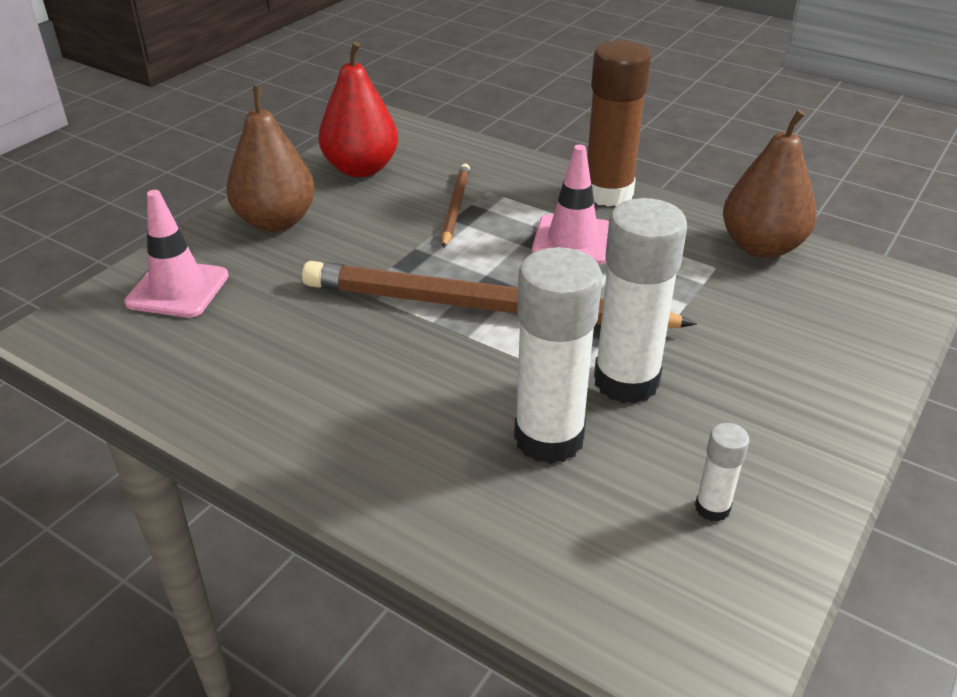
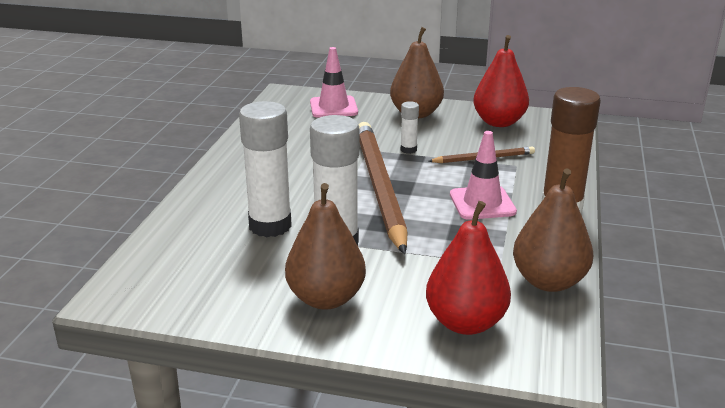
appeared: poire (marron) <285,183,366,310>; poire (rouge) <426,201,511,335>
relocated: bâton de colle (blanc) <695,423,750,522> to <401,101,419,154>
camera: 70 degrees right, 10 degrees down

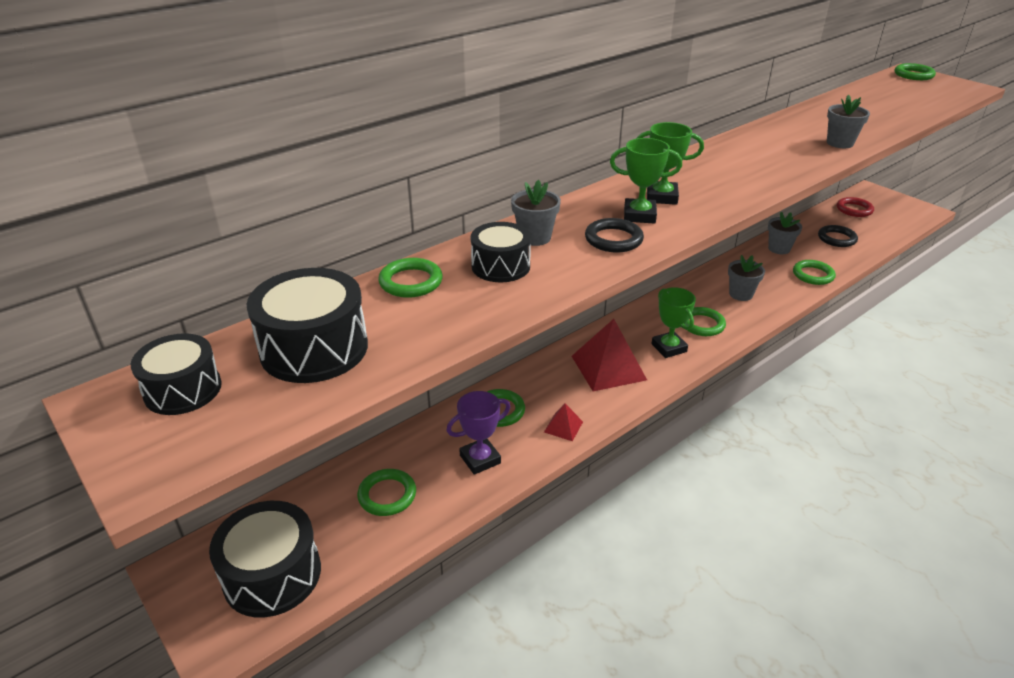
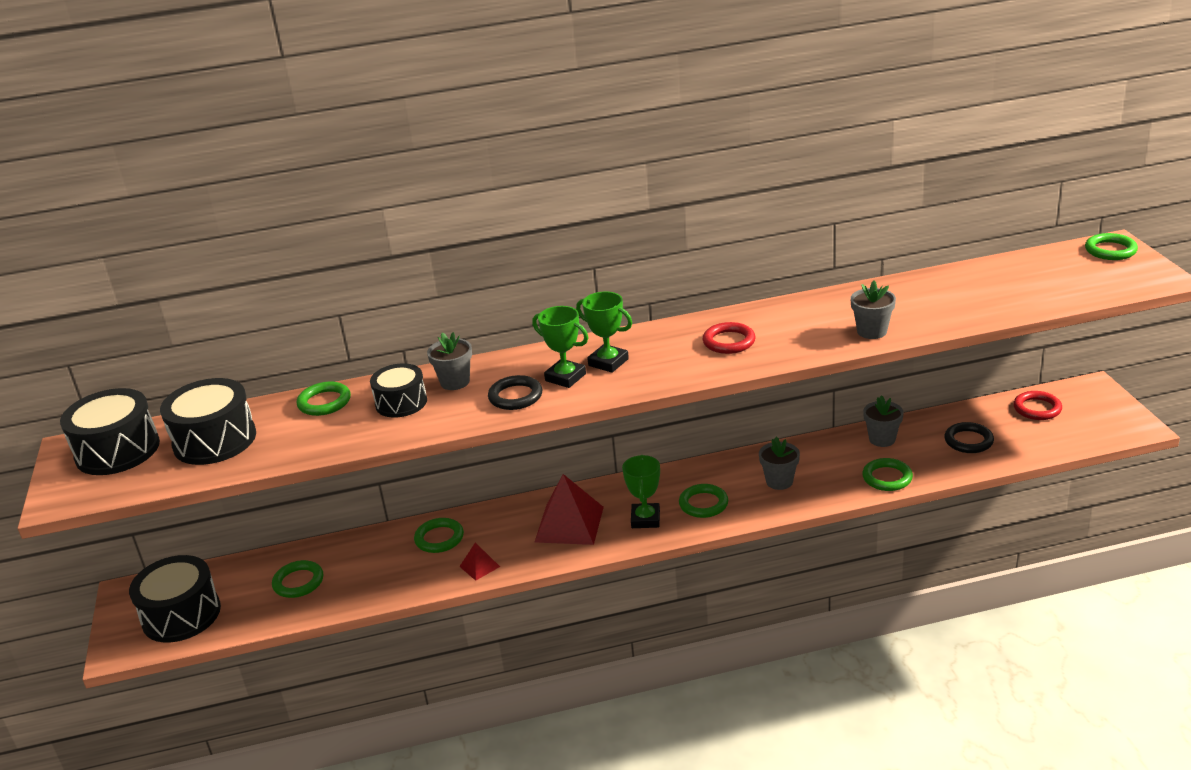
missing: trophée (violet) <447,391,510,475>
appeared: anneau (rouge) <702,322,755,354>
size: tambour (noir) <130,333,222,415> = <60,388,160,475> x1.54
camera: 30 degrees right, 5 degrees down

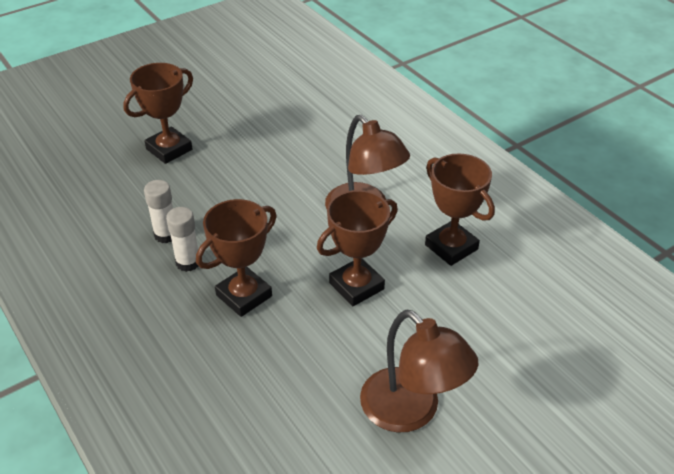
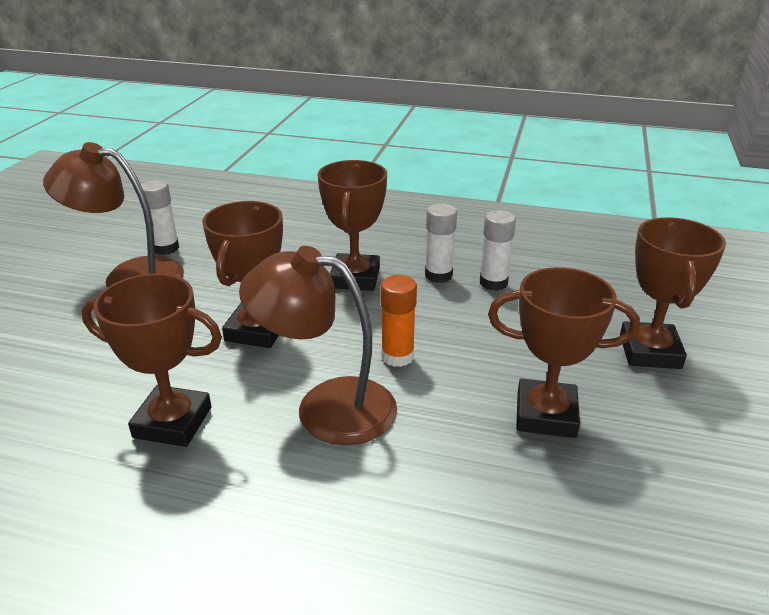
appeared: bâton de colle (blanc) <141,180,179,255>; bâton de colle (orange) <381,275,417,367>; trophée (marron) <488,267,640,438>
camera: 140 degrees right, 10 degrees down

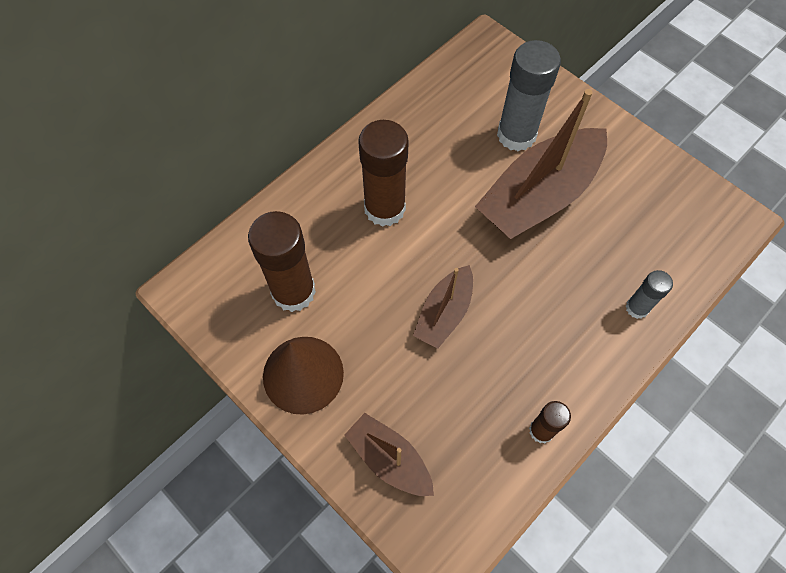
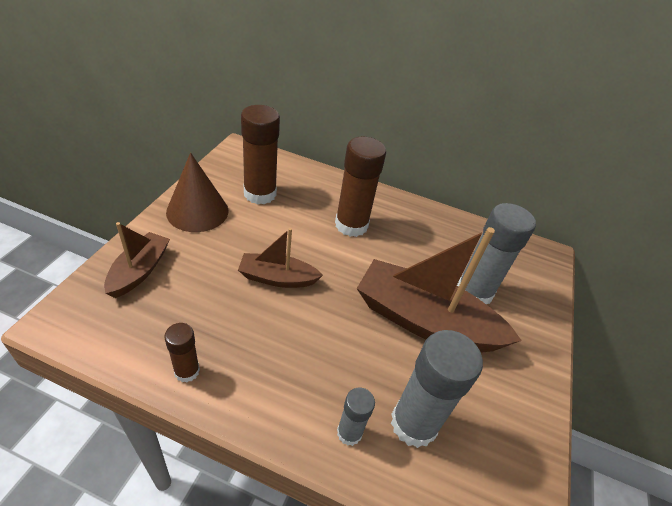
appeared: bâton de colle (gris) <391,330,483,448>
camera: 60 degrees right, 20 degrees down

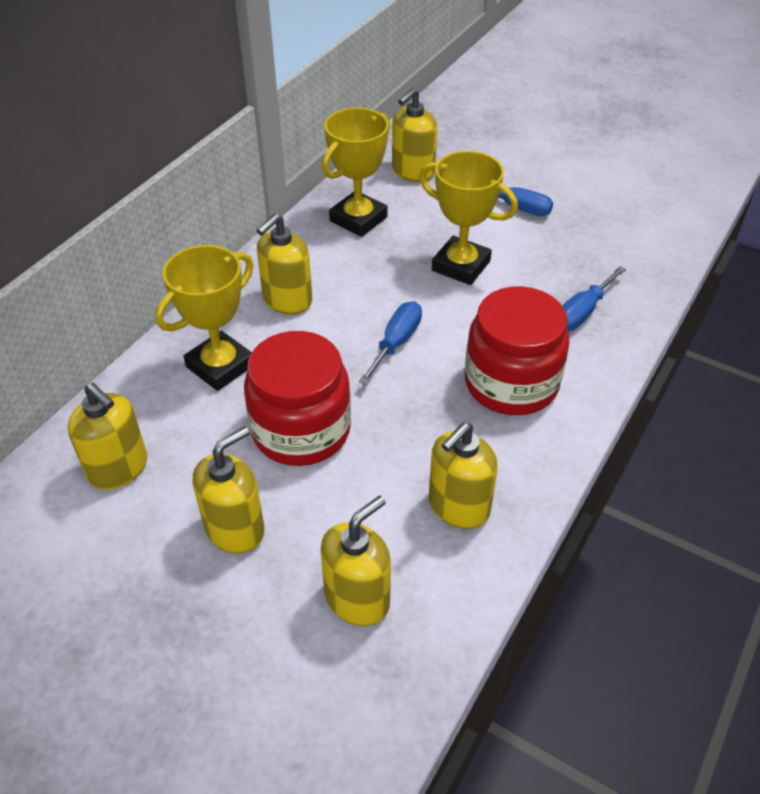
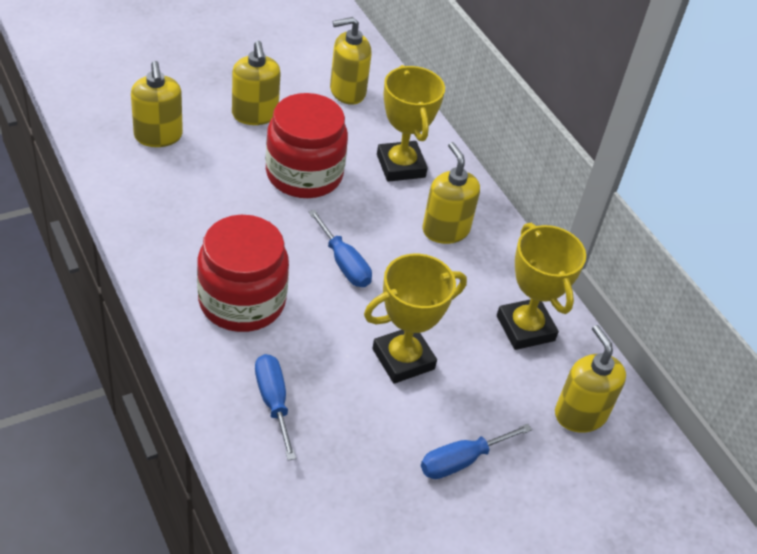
missing: distributeur de savon (jaune) <429,422,498,529>
camera: 115 degrees right, 0 degrees up

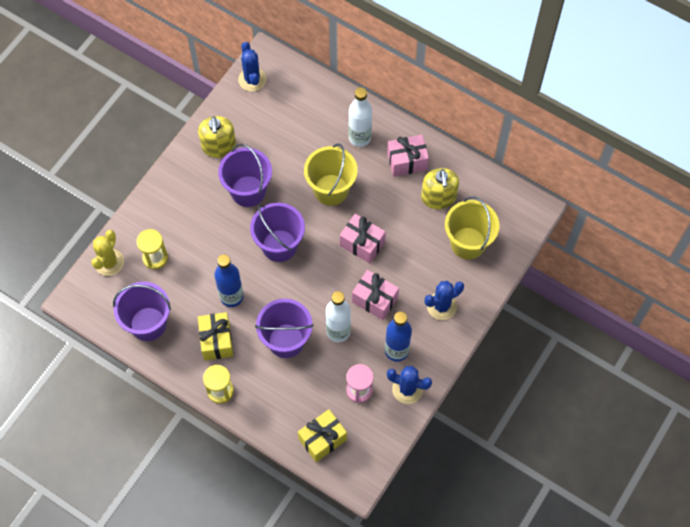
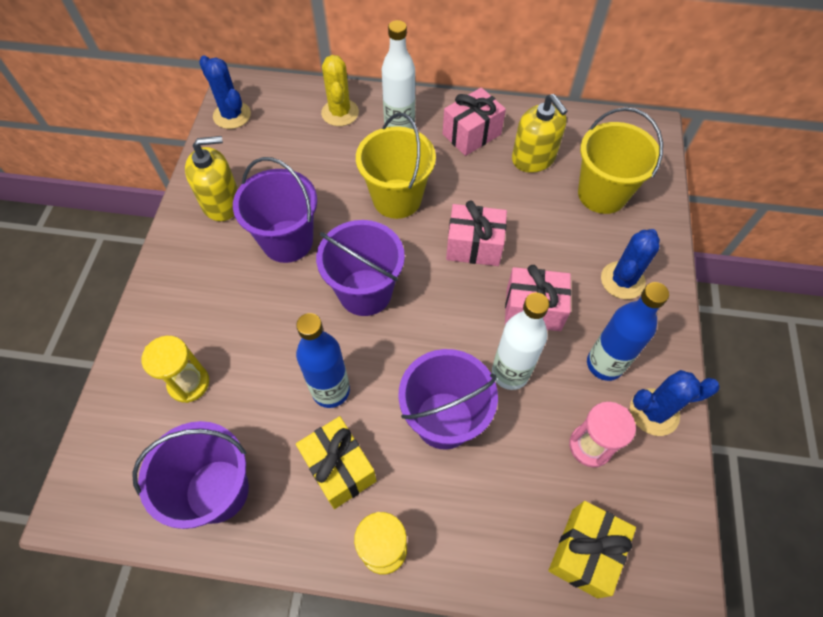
relocated: cactus (jaune) <91,230,124,276> to <321,55,359,126>
spun: distributeur de savon (jaune) <198,116,236,158> = <185,136,238,221> 75 degrees counterclockwise
camera: 25 degrees left, 5 degrees down

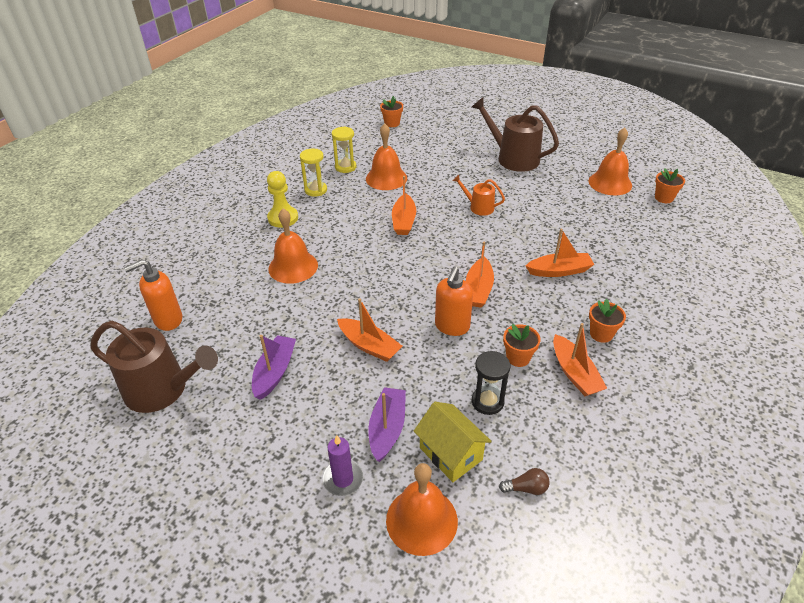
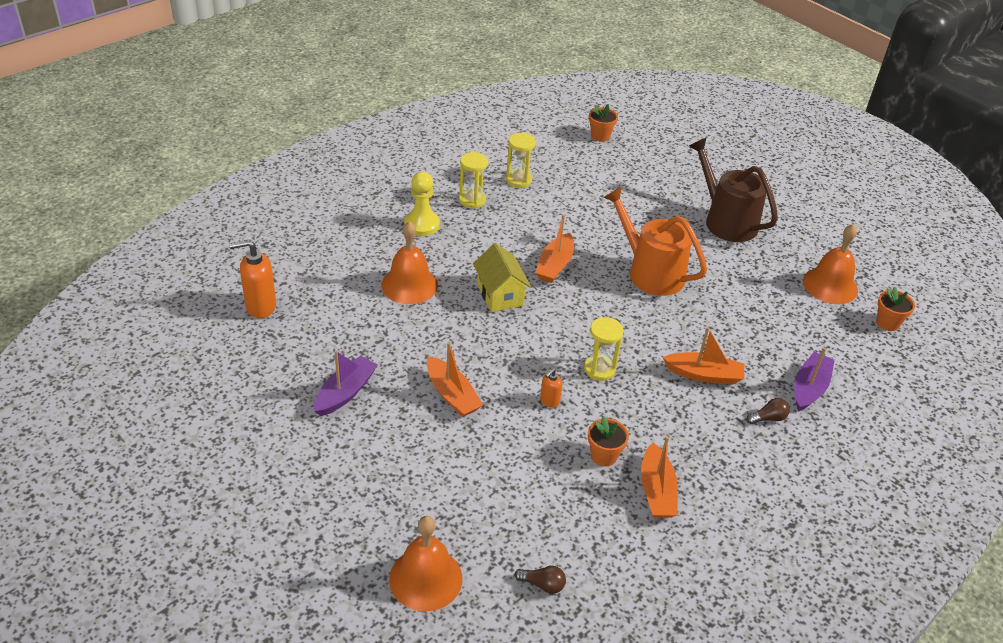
missing: arrosoir (marron) <90,321,218,413>; bougie (violet) <322,435,363,496>; cloche (orange) <366,123,407,190>; sablier (noir) <472,351,510,415>; pot de fleurs (orange) <589,299,626,343>
appeared: ampoule (marron) <747,398,790,424>
relocated: bateau (violet) <368,387,406,462> to <794,347,835,412>; maison (jaune) <414,402,492,482> to <473,243,531,312>
exchanged: bateau (orange) <466,242,494,307> to sablier (jaune) <584,317,624,381>
size: distributeur de savon (orange) <435,267,473,336> = <540,368,562,408> x0.52; arrosoir (orange) <453,175,505,216> = <603,187,707,296> x1.90
camera: 15 degrees right, 0 degrees up

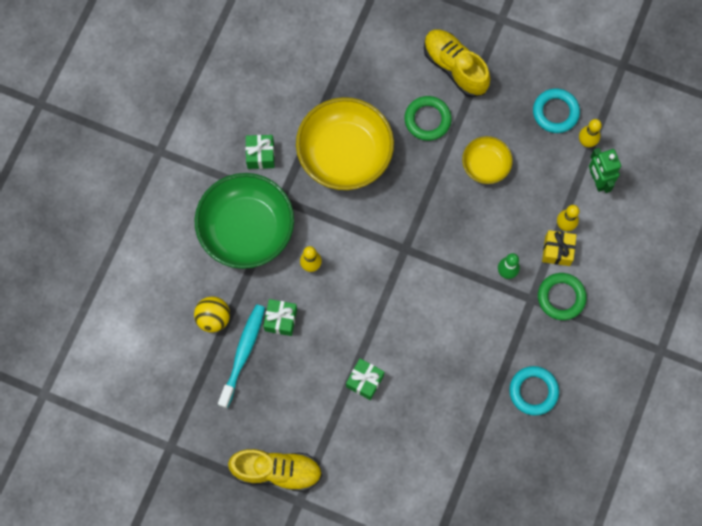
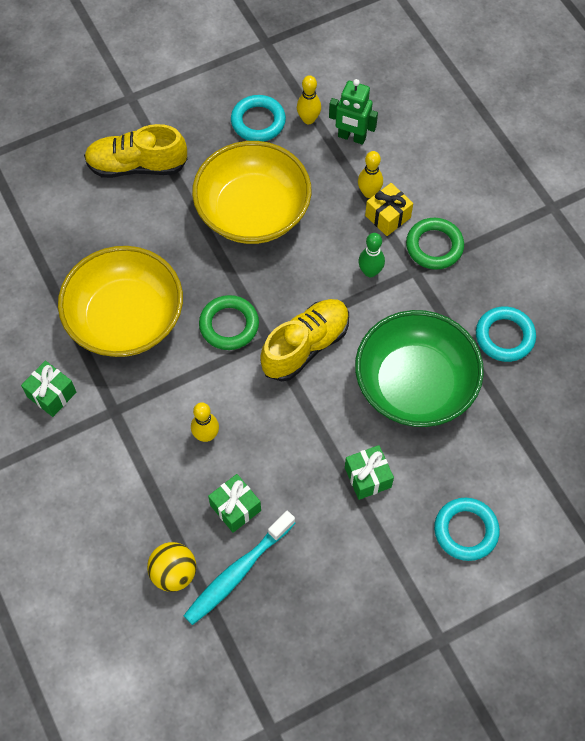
appeared: anneau (turquoise) <434,498,500,561>
relocated: bol (vert) <194,173,294,269> to <355,310,484,427>; chaussure (jaune) <228,449,322,492> to <260,299,349,382>; anneau (vert) <404,96,452,141> to <199,295,259,350>
spun: brosse à dents (turquoise) <218,304,265,408> = <183,511,295,625> 105 degrees counterclockwise
size: bol (jaune) <462,136,513,184> = <192,141,311,244> x1.93
camera: 50 degrees left, 10 degrees down

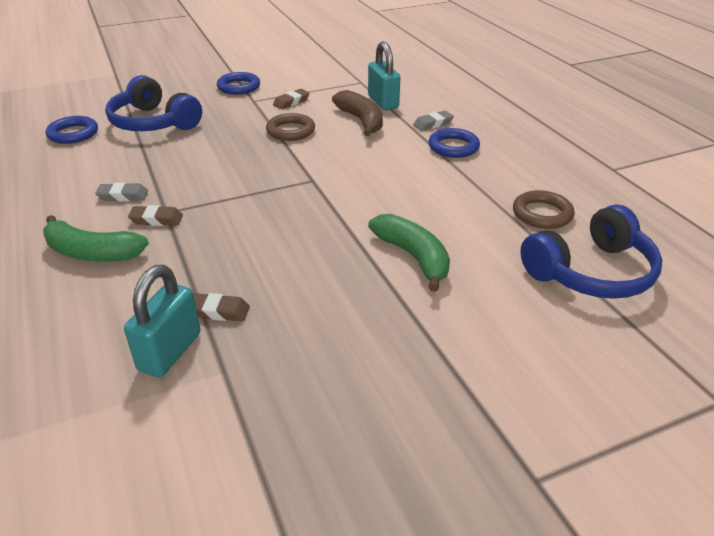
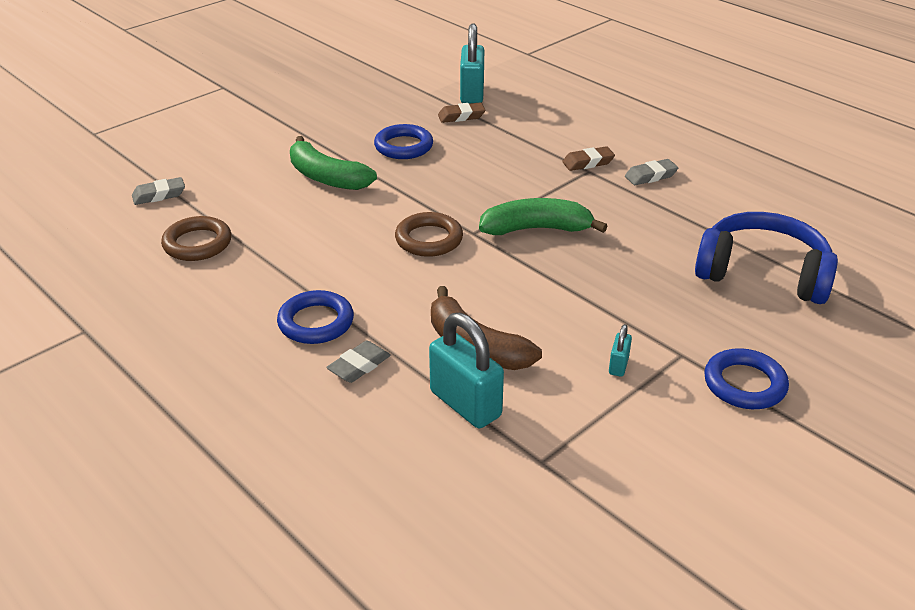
relocated: banane (vert) <43,215,149,262> to <479,198,607,235>; anneau (bleu) <46,116,98,144> to <374,124,433,159>; anneau (marron) <266,113,315,141> to <395,212,463,257>
exchanged: gomme (marron) <273,89,310,109> to cadenas (turquoise) <609,324,632,377>; casque audio (bleu) <520,204,662,299> to gomme (gris) <132,177,185,205>
camera: 160 degrees right, 0 degrees up

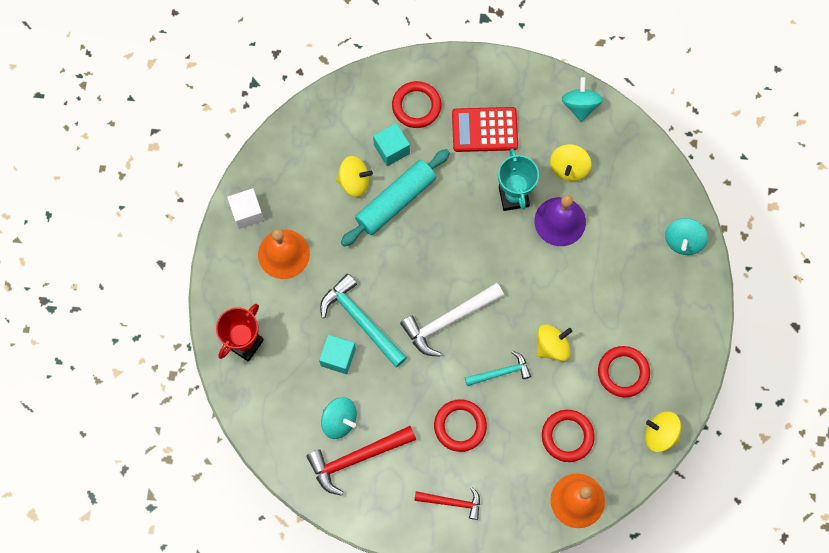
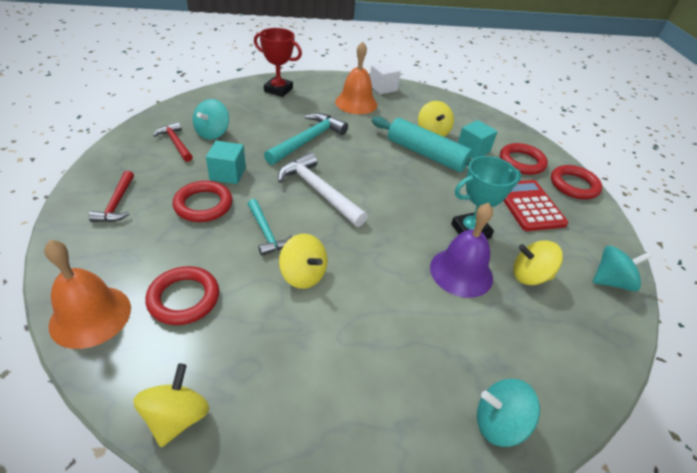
relocated: cube (turquoise) <319,334,356,374> to <206,141,246,184>; anneau (rouge) <598,346,650,397> to <551,165,602,199>
size: marteau (rouge) <306,426,416,496> = <153,122,193,162> x0.61
camera: 75 degrees right, 30 degrees down

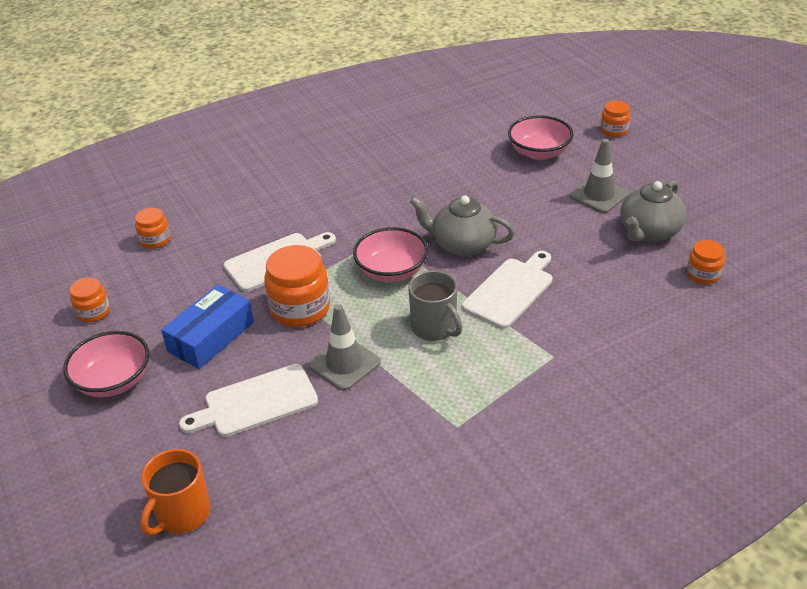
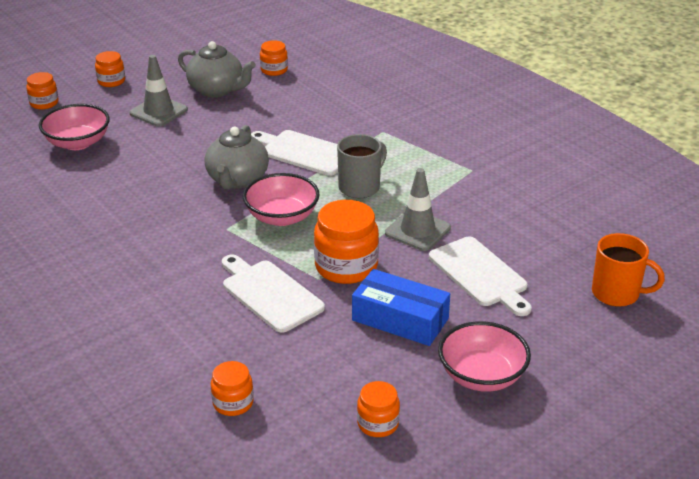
appeared: bocal (orange) <95,51,125,87>
camera: 100 degrees left, 5 degrees down

